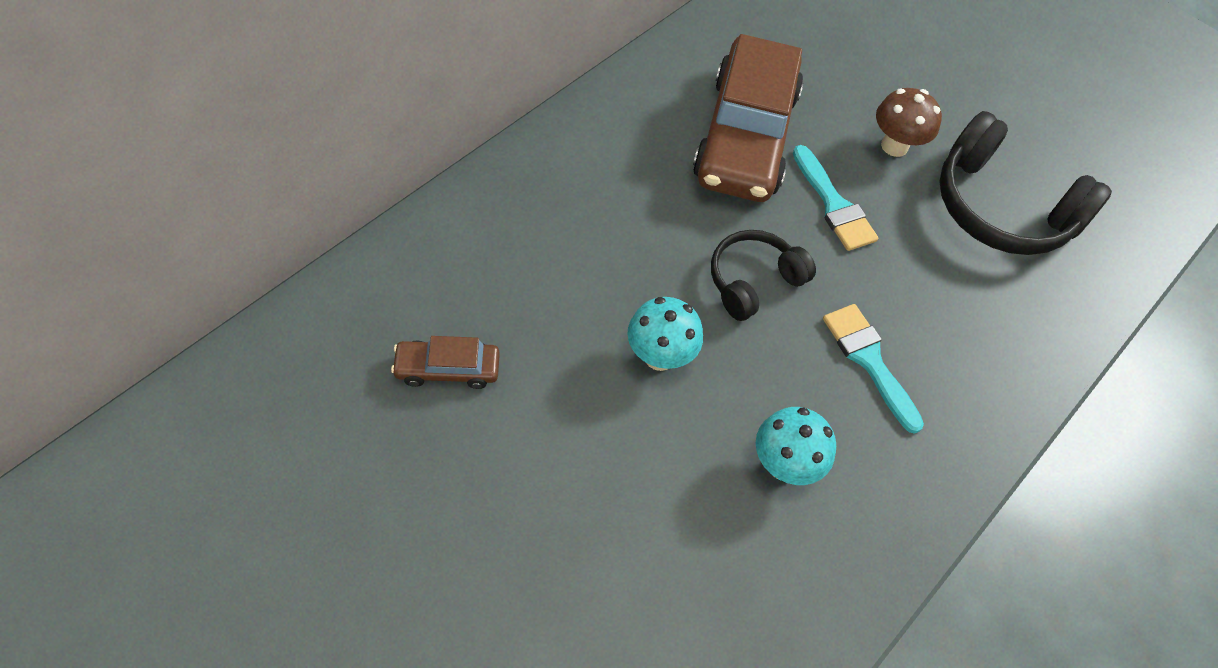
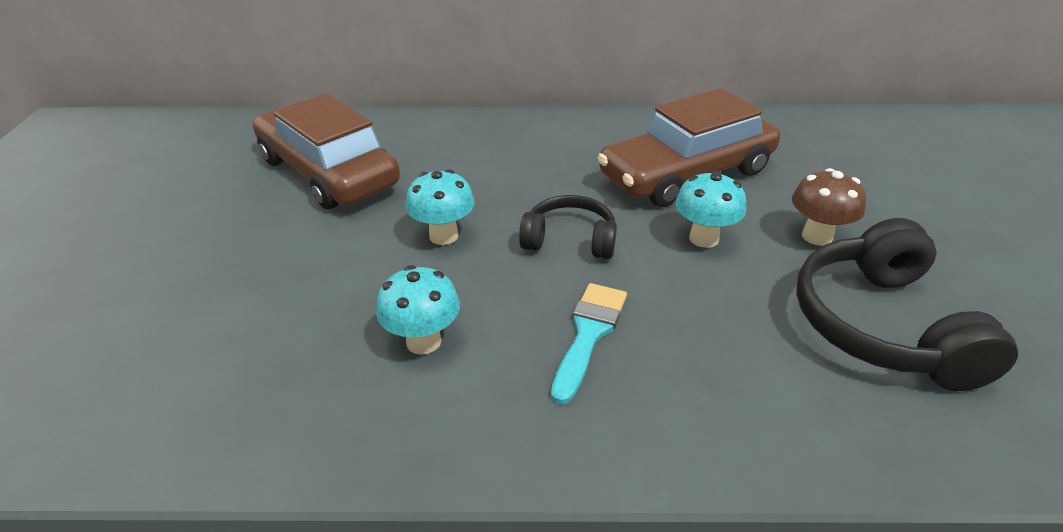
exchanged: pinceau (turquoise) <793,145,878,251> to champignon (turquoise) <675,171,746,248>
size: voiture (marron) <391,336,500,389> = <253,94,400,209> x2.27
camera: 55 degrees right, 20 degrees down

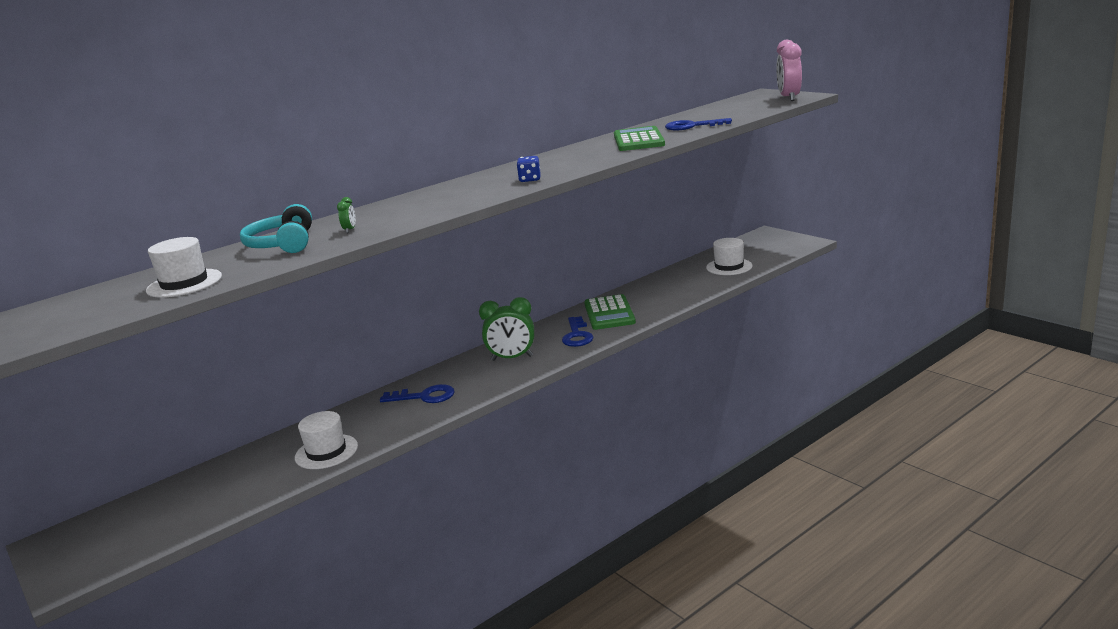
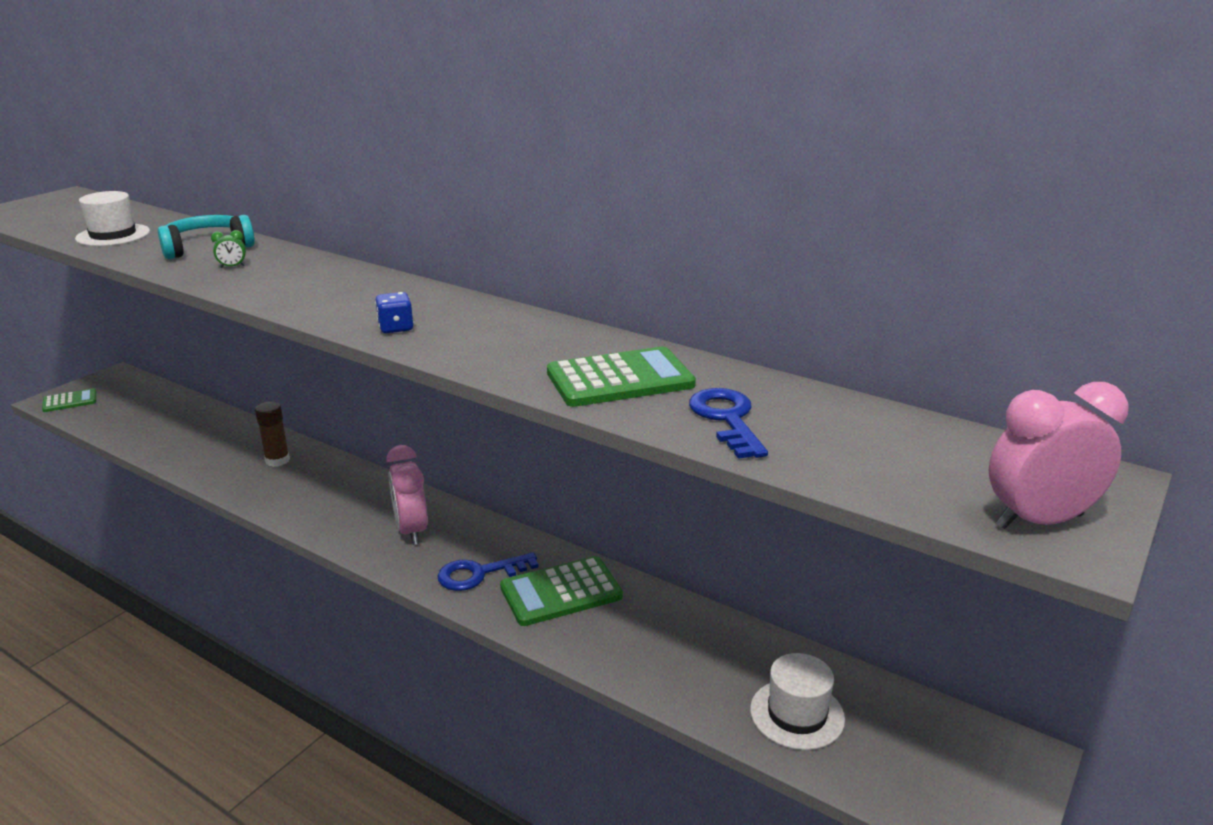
missing: chapeau (blanc) <295,411,358,469>; clé (bleu) <380,384,455,403>
appeared: calculatrice (vert) <42,388,96,412>; bâton de colle (marron) <255,401,290,467>
colour: réveil (vert) <479,297,534,361> to réveil (rose) <386,445,428,545>
camera: 70 degrees right, 5 degrees up

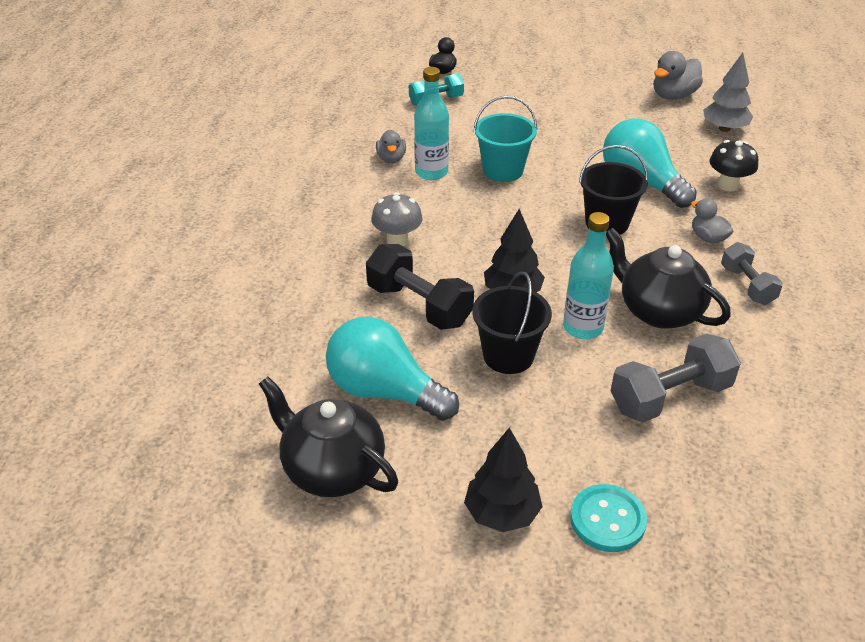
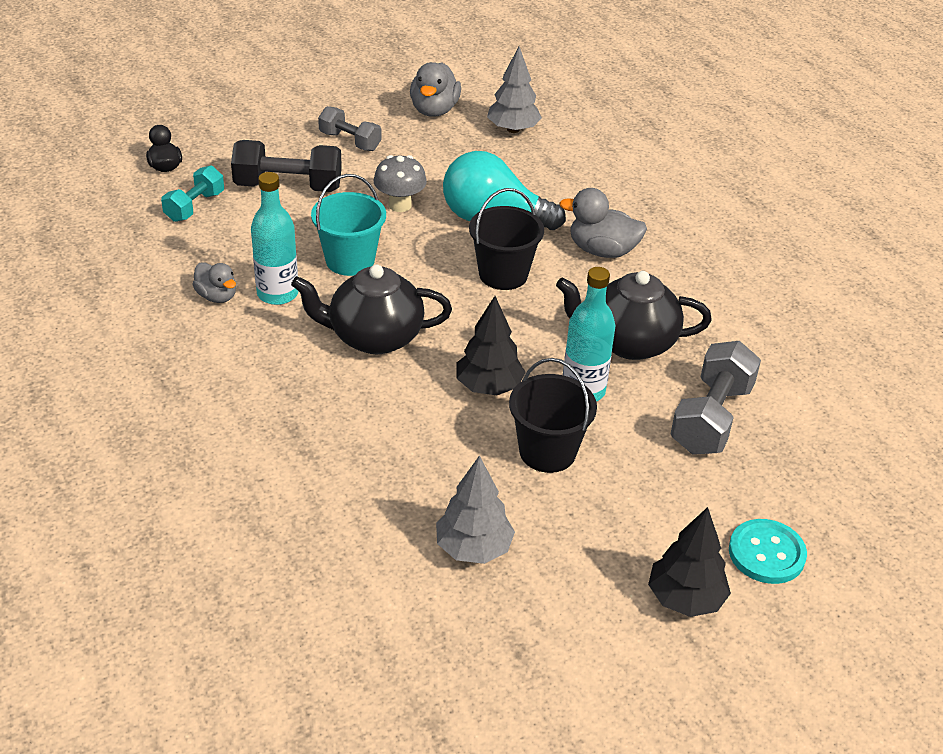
missing: champignon (noir) <709,140,758,191>
relocated: théière (noir) <259,376,398,497> to <291,264,452,354>; haltère (noir) <366,244,474,330> to <231,140,342,192>; champignon (gris) <371,192,423,247> to <374,155,427,212>; haltère (gris) <721,242,783,305> to <318,106,381,151>
exchanged: ampoule (turquoise) <326,317,459,421> to arbre (gris) <436,455,515,564>
size: canard (gris) <691,198,733,244> = <559,188,647,258> x1.56
camera: 40 degrees left, 0 degrees up

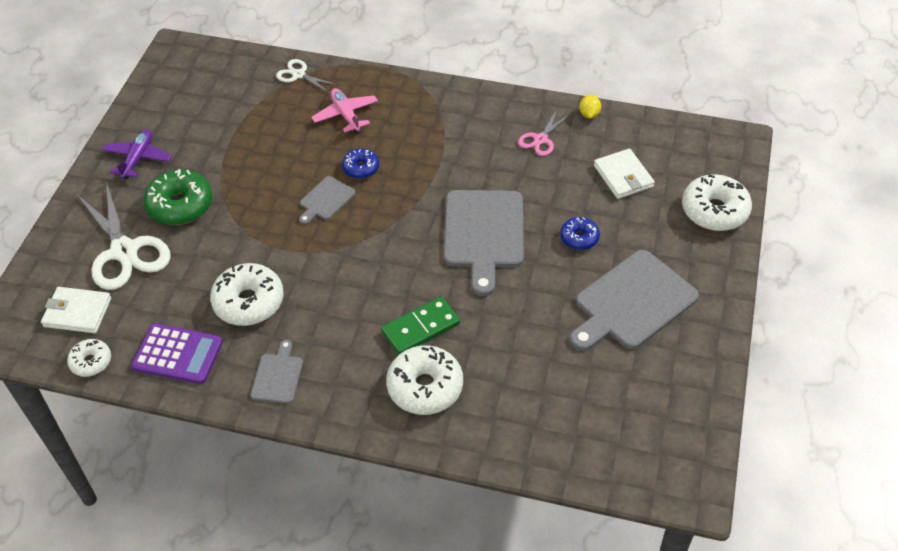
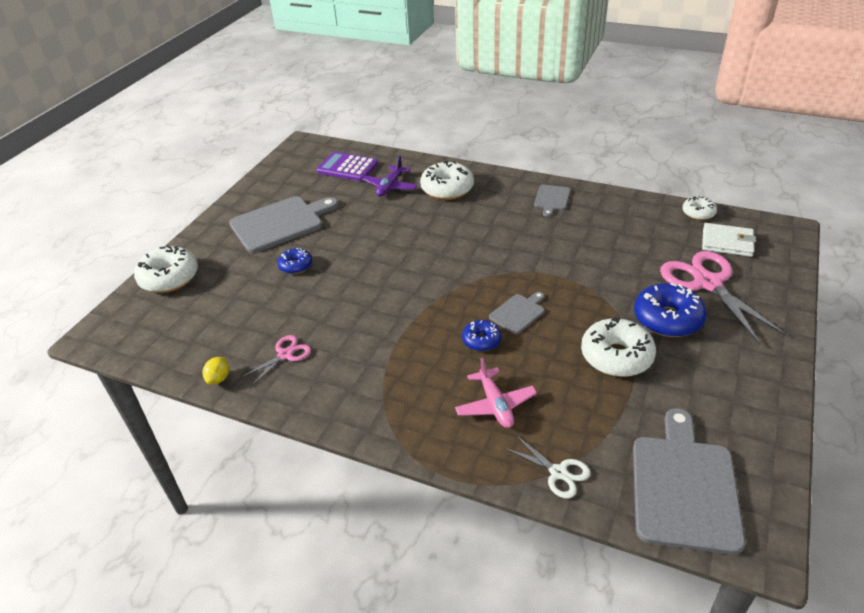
missing: domino (vert) <381,297,460,355>; portefeuille (blanc) <594,148,655,199>
relocated: avion (violet) <103,129,172,180> to <362,156,417,197>; calculatrice (violet) <132,323,223,384> to <317,152,378,181>; beignet (blanc) <210,263,284,326> to <581,317,656,377>; planche à découper (gris) <444,190,524,296> to <633,408,745,555>
colour: ciseaux (blanc) <77,181,171,290> to ciseaux (rose) <660,251,787,344>; beignet (vert) <144,169,212,225> to beignet (bleu) <634,283,706,337>
camera: 170 degrees left, 10 degrees down

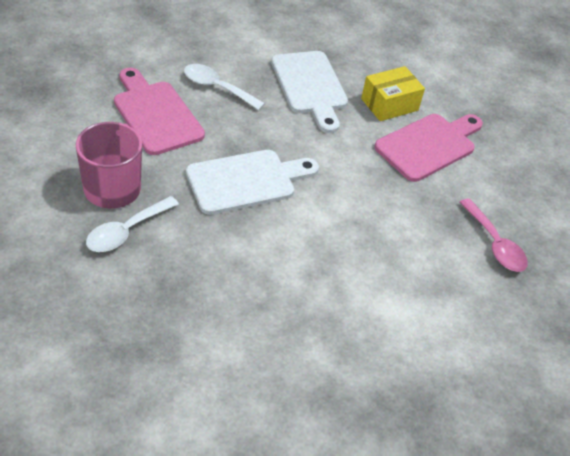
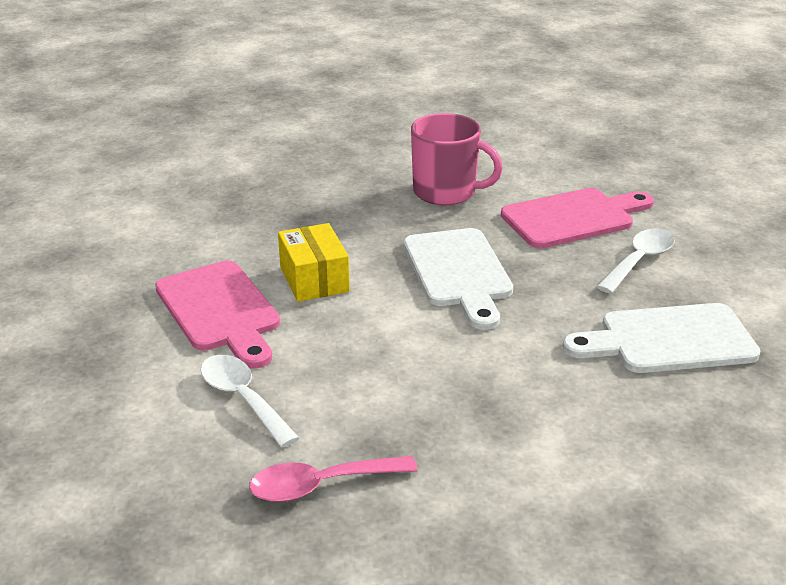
relocated: cuillère (blanc) <86,196,179,252> to <200,355,299,448>; boîte (jaune) <361,66,425,121> to <278,223,350,302>; planche à découper (rose) <374,114,483,182> to <155,261,280,369>
camera: 105 degrees right, 15 degrees down

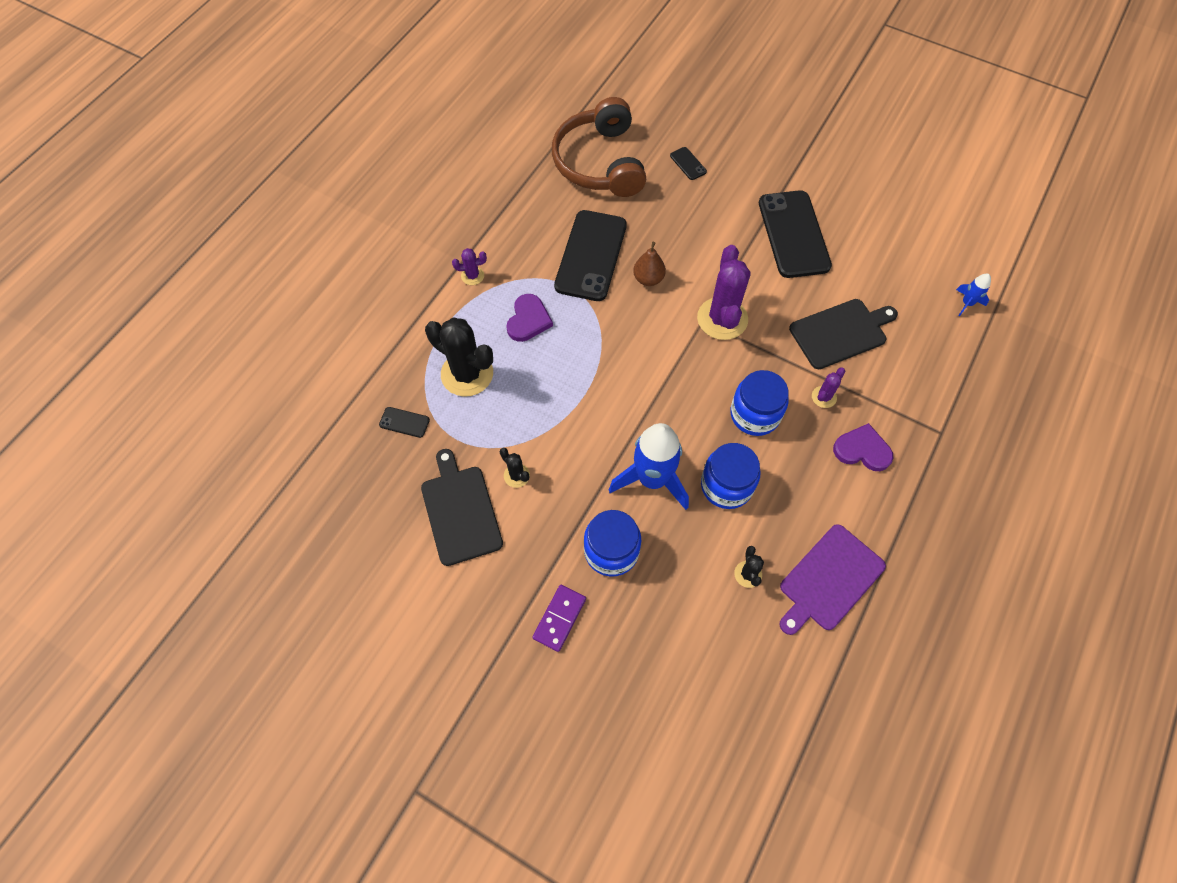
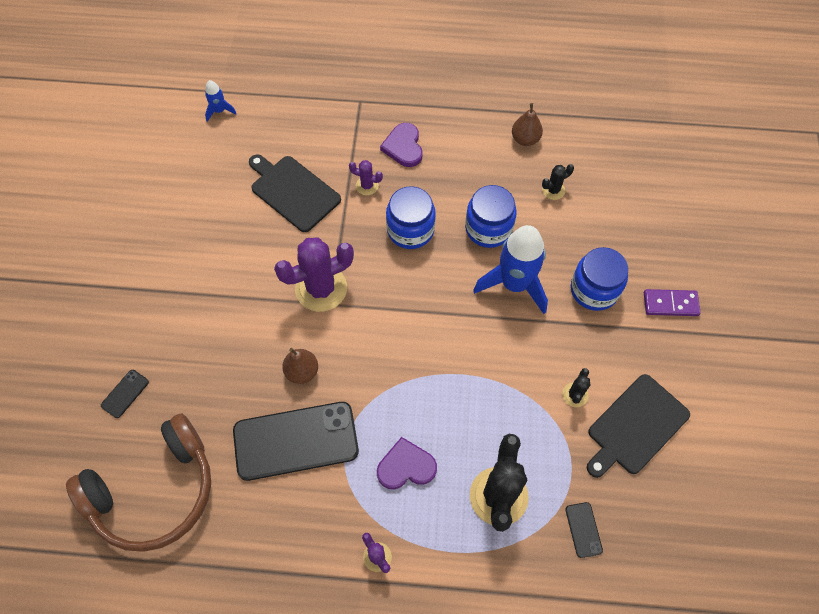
missing: téléphone (noir) <759,190,832,278>
exchanged: planche à découper (violet) <779,524,886,635> to poire (marron) <512,103,543,146>
camera: 115 degrees left, 0 degrees up

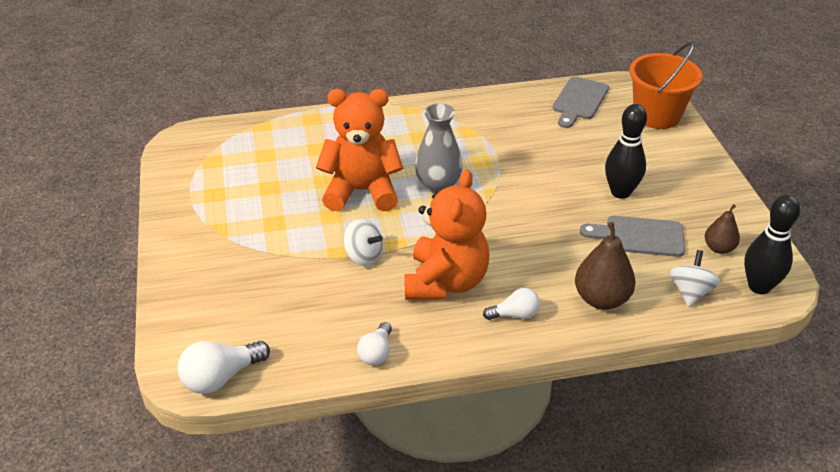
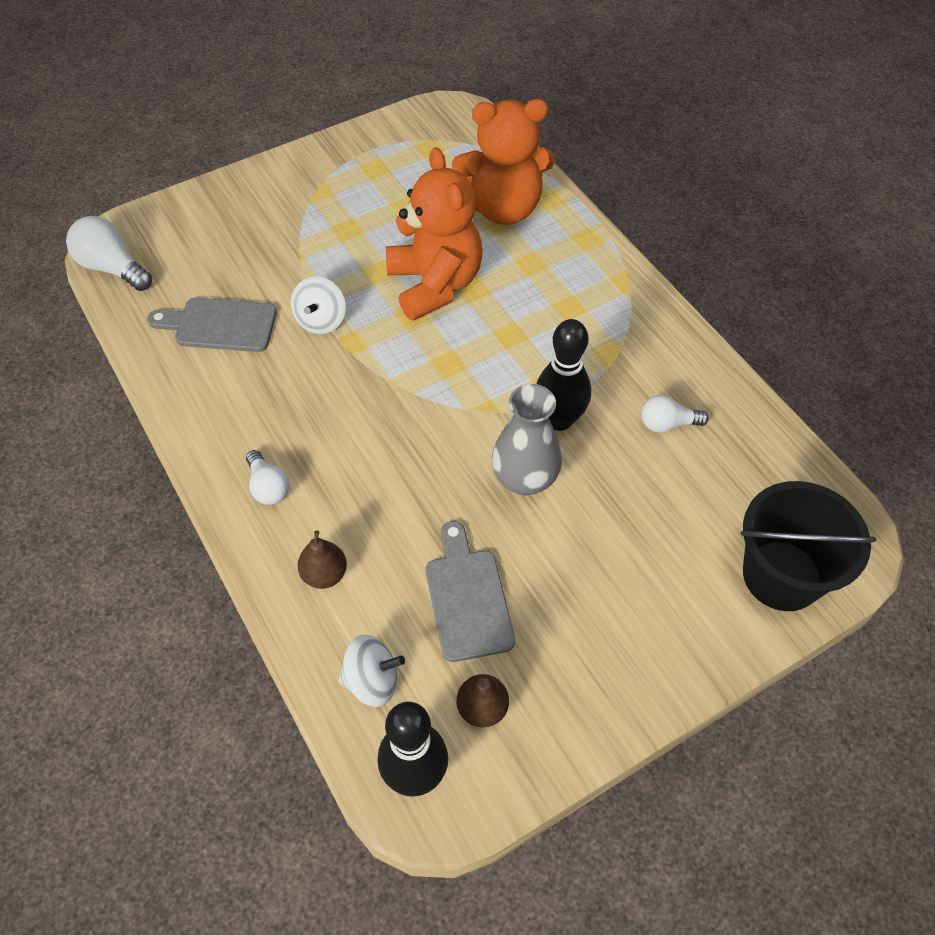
relocated: ampoule (blanc) <357,322,392,365> to <641,395,709,433>; ours en peluche (orange) <404,169,489,300> to <452,99,555,225>; vase (gris) <415,103,463,193> to <492,384,562,495>; planche à découper (gris) <553,77,609,128> to <147,297,277,352>; quille (noir) <605,104,647,199> to <537,319,591,431>
colour: seau (orange) <629,42,702,129> to seau (noir) <741,481,876,611>
size: poire (marron) <575,222,636,310> = <298,530,347,589> x0.61
camera: 70 degrees right, 15 degrees up

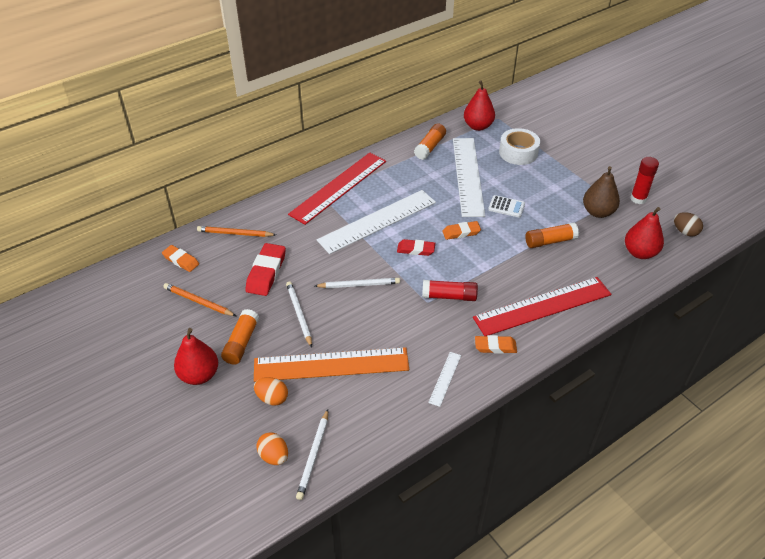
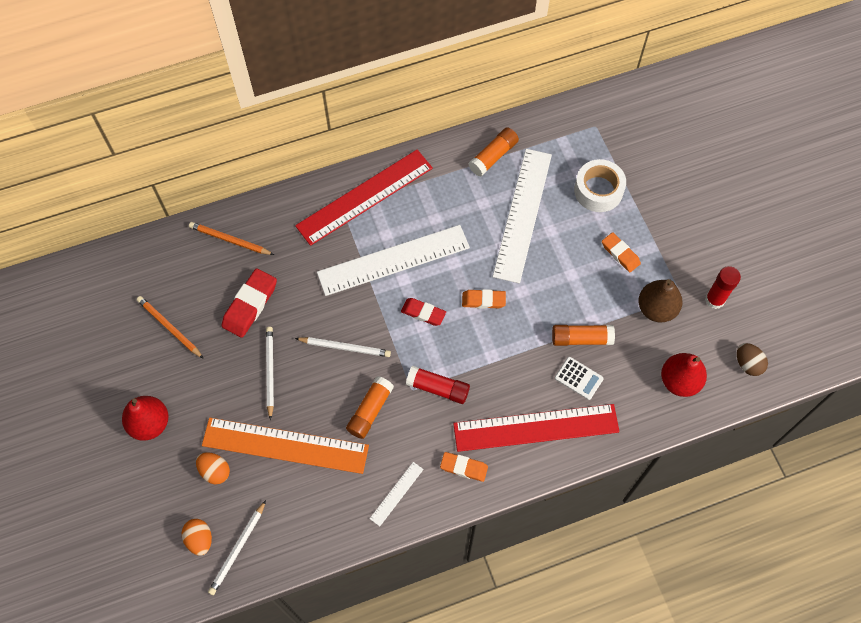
missing: poire (rouge) <464,80,495,131>
relocated: gomme (orange) <162,245,199,272> to <602,232,641,272>; bâton de colle (orange) <221,309,259,365> to <346,376,394,439>; calculatrice (blanc) <488,195,525,218> to <555,357,604,400>
camera: 15 degrees right, 20 degrees up

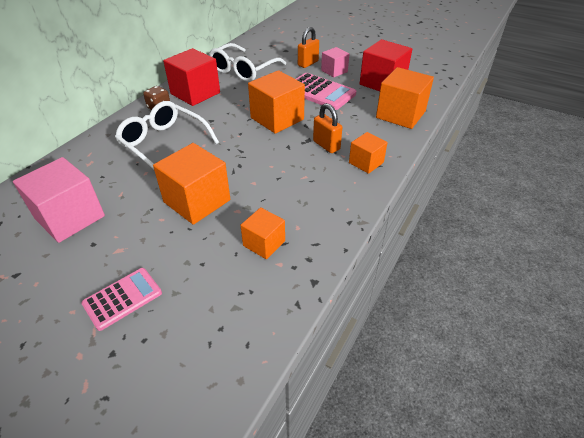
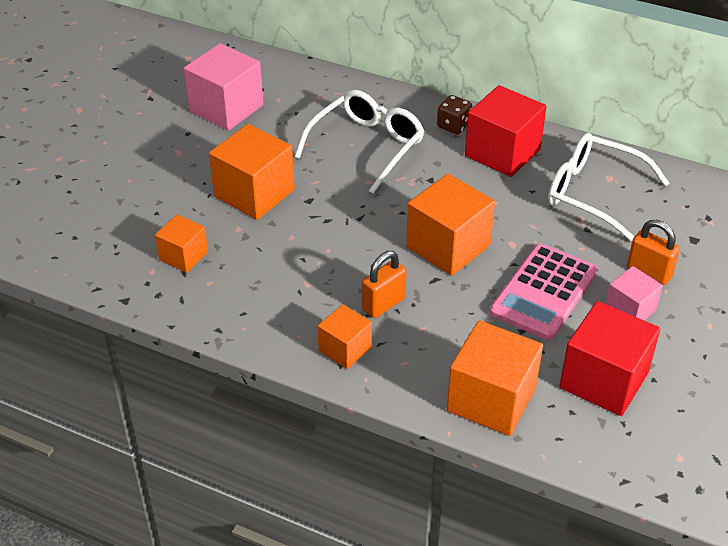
missing: calculatrice (rose) <82,268,162,331>
camera: 85 degrees right, 0 degrees up

